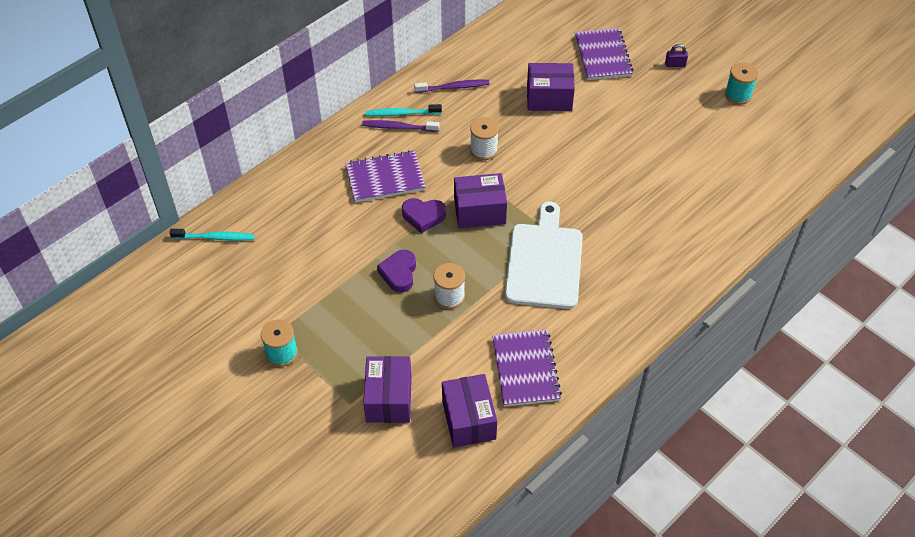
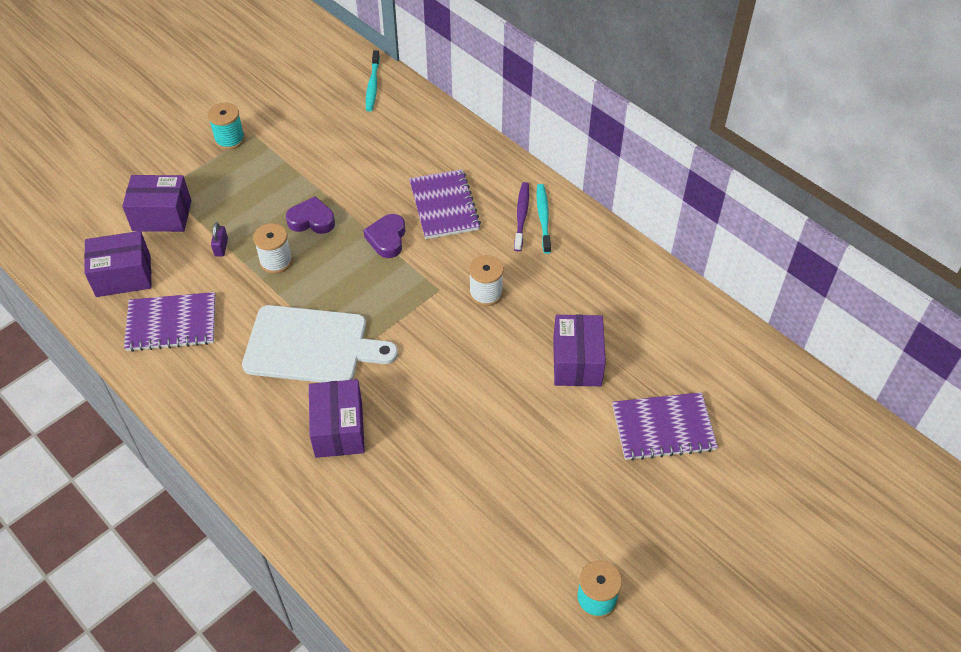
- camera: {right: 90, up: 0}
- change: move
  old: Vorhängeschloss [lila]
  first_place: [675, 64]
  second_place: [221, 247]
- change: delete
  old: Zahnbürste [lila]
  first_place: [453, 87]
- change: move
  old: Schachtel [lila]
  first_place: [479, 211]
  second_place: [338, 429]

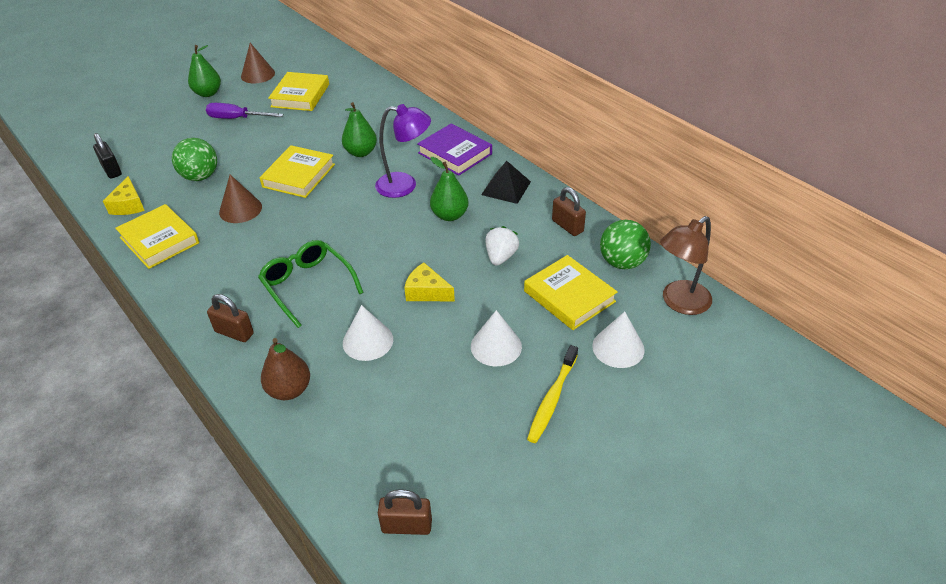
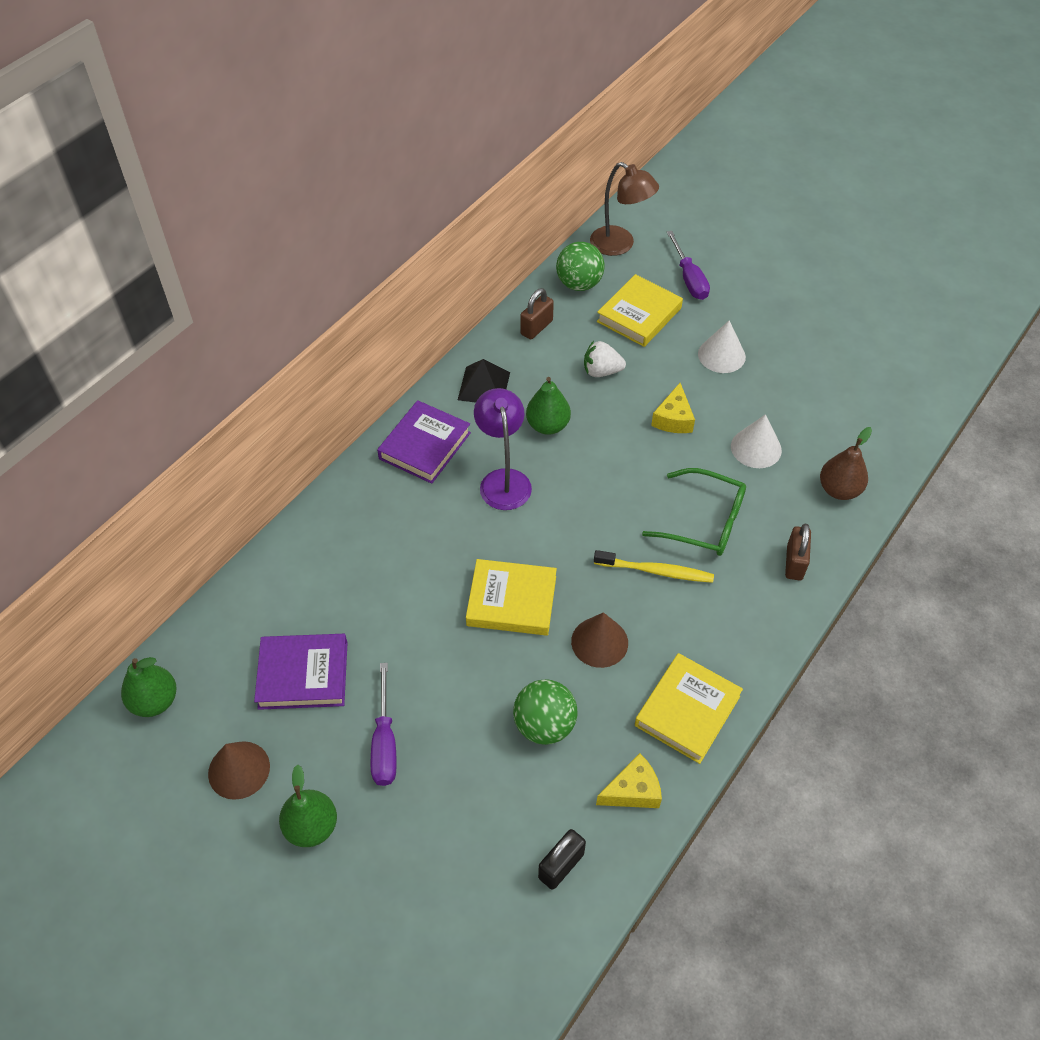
- camera: {right: -105, up: 10}
- change: recolor
  old: Buch [gelb]
  new: Buch [lila]
  first_place: [300, 95]
  second_place: [303, 675]
- change: move
  old: Birne [grün]
  first_place: [361, 152]
  second_place: [155, 701]
- change: rotate
  old: Brille [grün]
  first_place: [308, 286]
  second_place: [704, 521]
  degrees: -105
- change: replace
  old: Kegel [weiß]
  new: Schraubenzieher [lila]
  first_place: [618, 348]
  second_place: [689, 278]
- change: move
  old: Zahnbürste [gelb]
  first_place: [552, 399]
  second_place: [656, 571]
- change: delete
  old: Vorhängeschloss [braun]
  first_place: [406, 526]

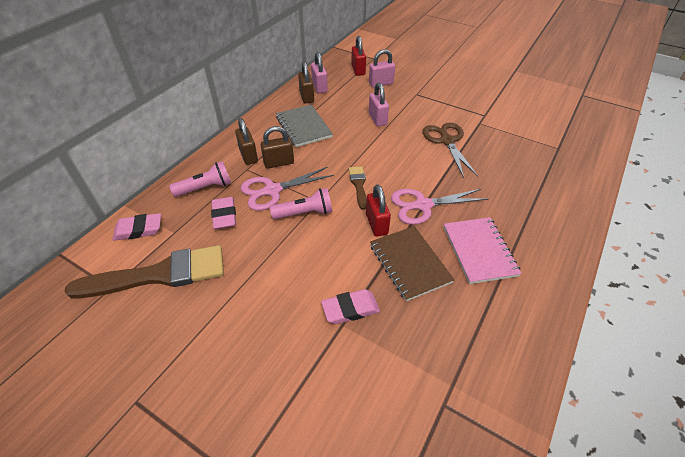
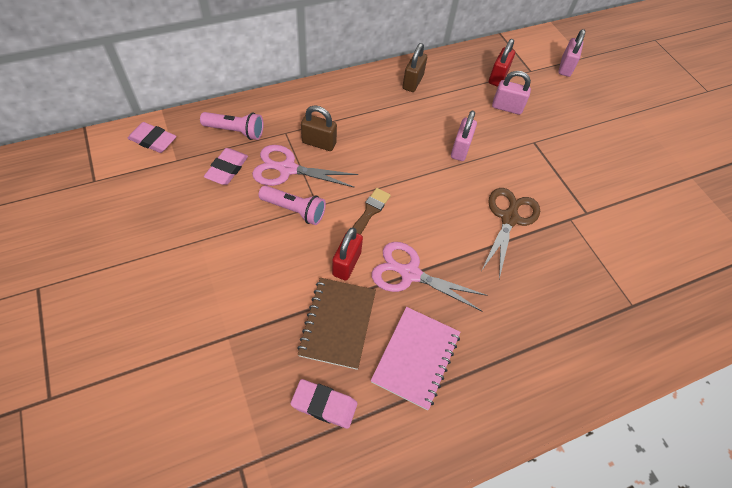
- camera: {right: 30, up: 10}
- change: move
  old: Vorhängeschloss [rosa]
  first_place: [319, 87]
  second_place: [565, 67]
- change: delete
  old: Notizbuch [grau]
  first_place: [303, 127]
- change: delete
  old: Vorhängeschloss [braun]
  first_place: [248, 156]
- change: delete
  old: Pinsel [braun]
  first_place: [159, 275]
- change: move
  old: Radiergummi [rosa]
  first_place: [350, 309]
  second_place: [324, 405]

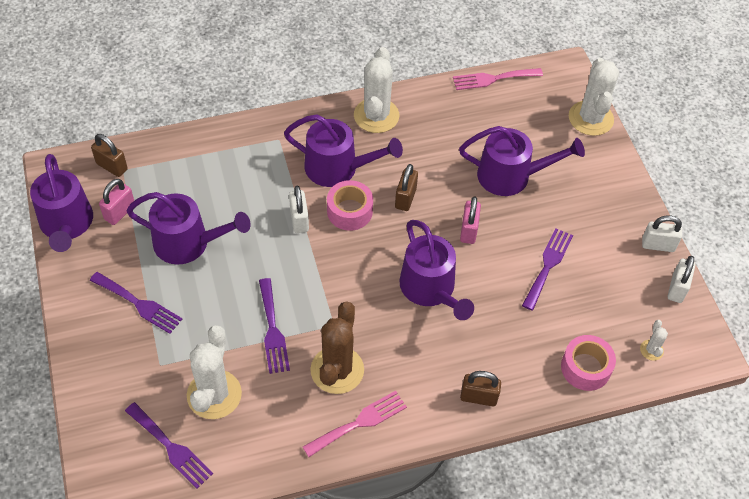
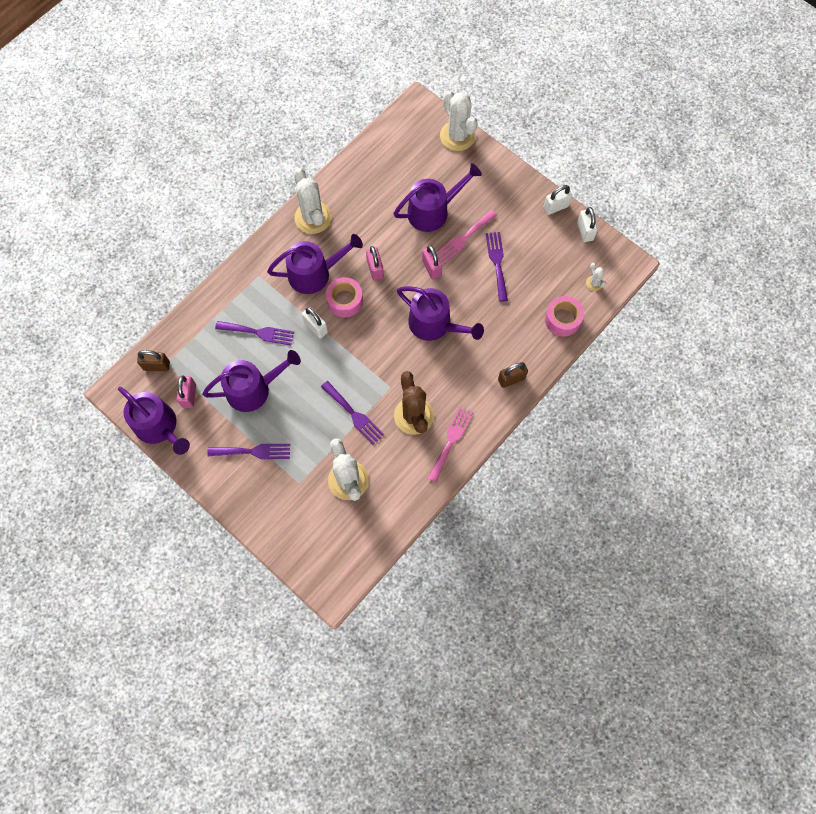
- camera: {right: -30, up: 15}
- change: move
  old: Gabel [rosa]
  first_place: [493, 79]
  second_place: [464, 238]
- change: recolor
  old: Vorhängeschloss [braun]
  new: Vorhängeschloss [rosa]
  first_place: [405, 198]
  second_place: [375, 269]
- change: move
  old: Gabel [lila]
  first_place: [171, 447]
  second_place: [258, 332]

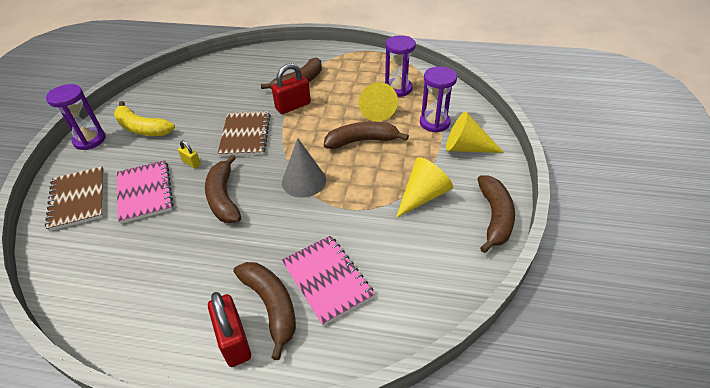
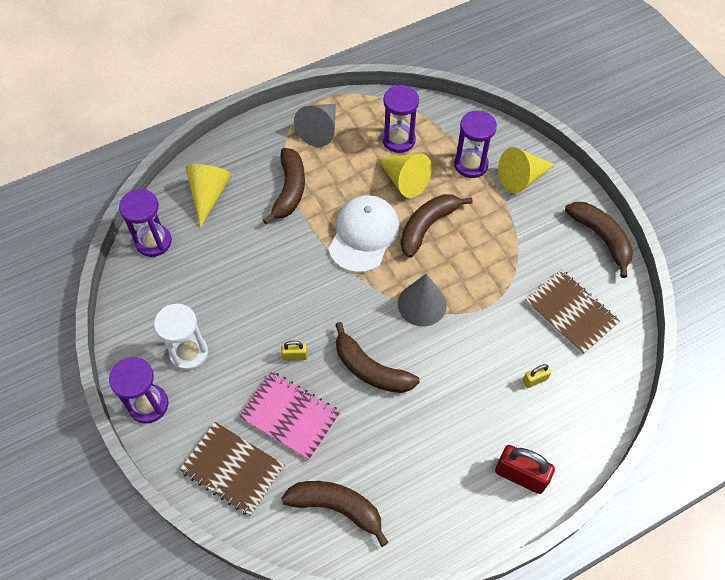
- camera: {right: -40, up: 15}
- change: delete
  old: Vorhängeschloss [rot]
  first_place: [293, 106]
- change: replace
  old: Banane [gelb]
  new: Sanduhr [weiß]
  first_place: [142, 128]
  second_place: [189, 353]
- change: move
  old: Notizbuch [braun]
  first_place: [245, 135]
  second_place: [571, 312]
- change: move
  old: Kegel [gelb]
  first_place: [423, 196]
  second_place: [209, 195]
- change: replace
  old: Notizbuch [rosa]
  new: Vorhängeschloss [gelb]
  first_place: [327, 280]
  second_place: [534, 380]
- change: move
  old: Banane [braun]
  first_place: [271, 306]
  second_place: [337, 507]
- change: insert
  new: Kegel [grau]
  second_place: [320, 130]
- change: insert
  new: Sanduhr [lila]
  second_place: [153, 242]
- change: insert
  new: Kappe [weiß]
  second_place: [364, 235]

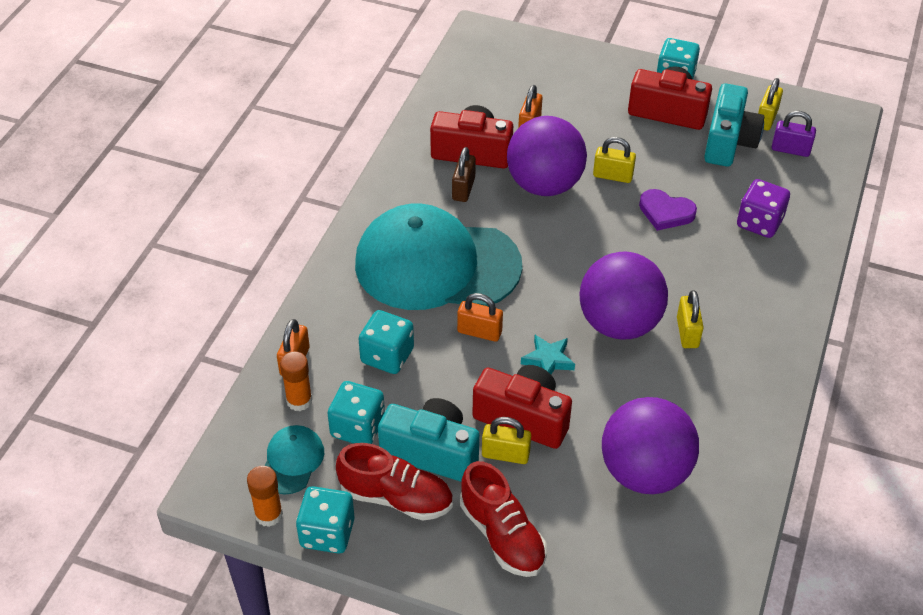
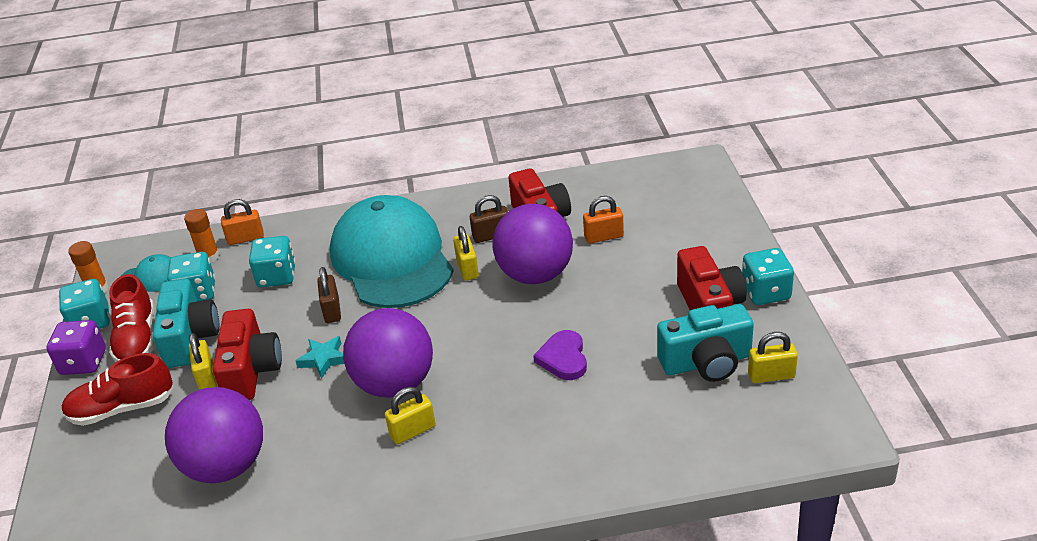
- camera: {right: 65, up: -10}
- change: delete
  old: Vorhängeschloss [lila]
  first_place: [790, 149]
- change: move
  old: Vorhängeschloss [gelb]
  first_place: [612, 176]
  second_place: [467, 269]
- change: move
  old: Spielwürfel [lila]
  first_place: [759, 223]
  second_place: [83, 362]
- change: recolor
  old: Vorhängeschloss [orange]
  new: Vorhängeschloss [braun]
  first_place: [479, 332]
  second_place: [332, 310]
- change: rotate
  old: Schuh [rot]
  first_place: [502, 535]
  second_place: [122, 408]
  degrees: 45

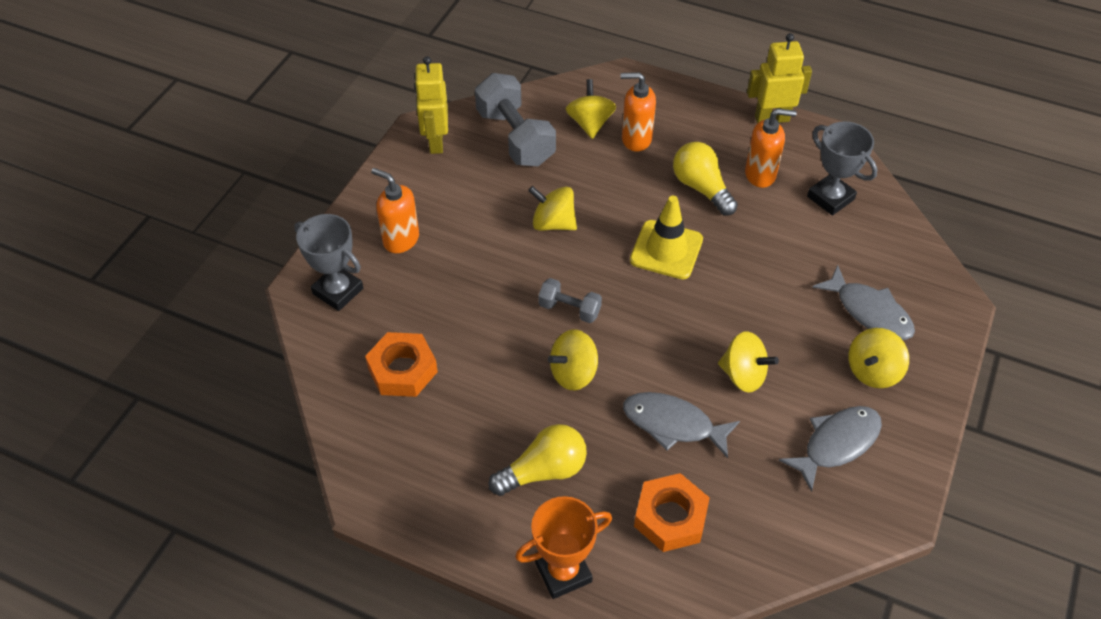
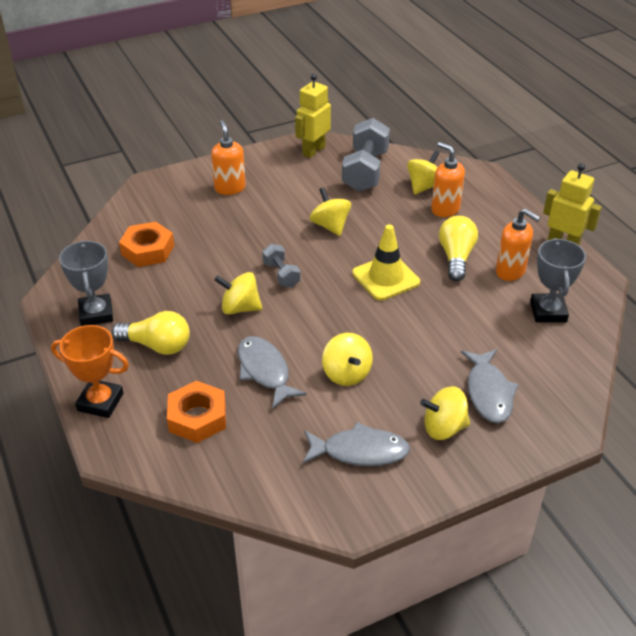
- camera: {right: 40, up: -10}
- change: move
  old: Pokal [grau]
  first_place: [338, 291]
  second_place: [96, 314]

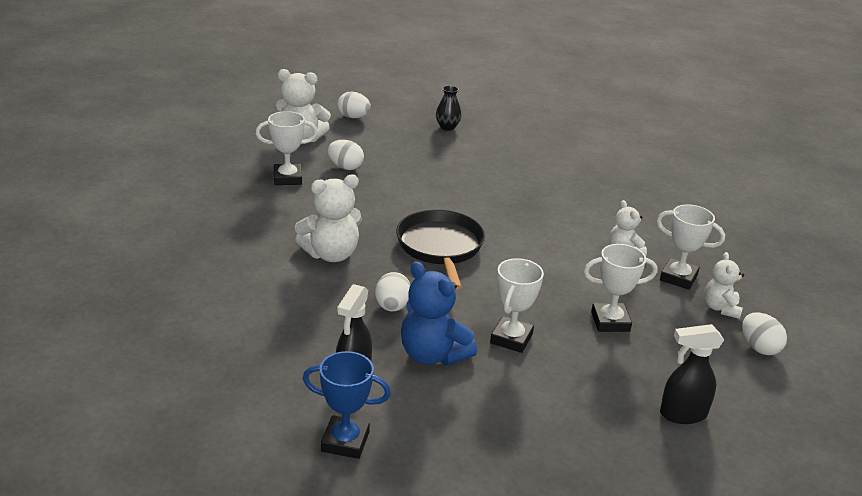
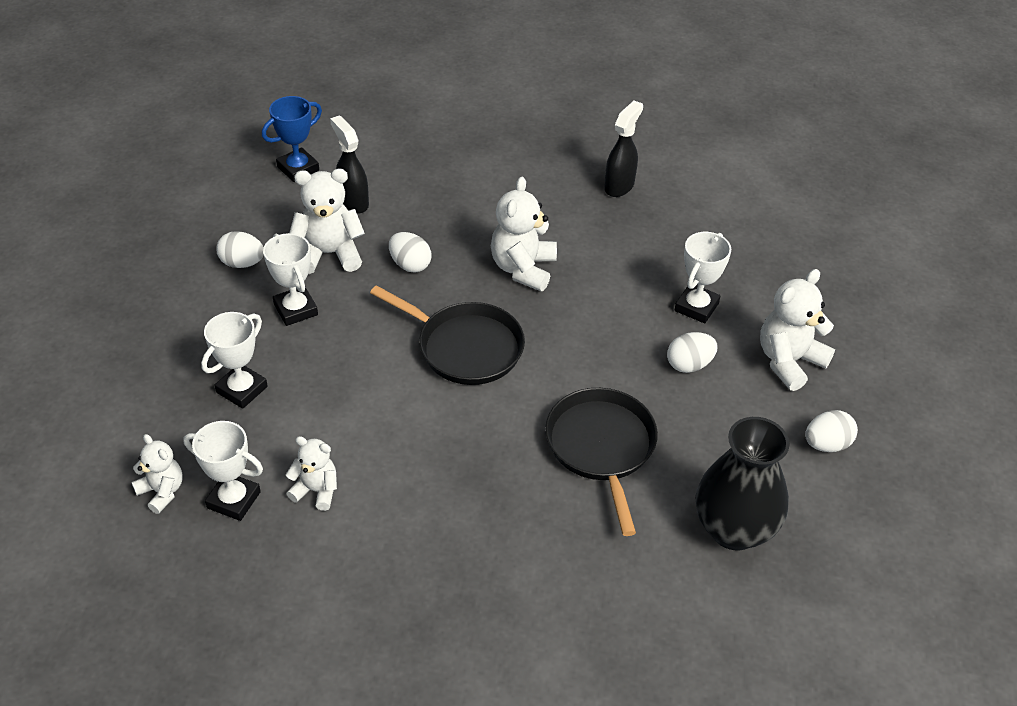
- camera: {right: 130, up: 15}
- change: resize
  old: Vase [schwarz]
  first_place: [447, 127]
  second_place: [734, 529]
  factor: 2.11
- change: rotate
  old: Pokal [weiß]
  first_place: [678, 278]
  second_place: [234, 500]
  degrees: 45
- change: recolor
  old: Teddybär [blau]
  new: Teddybär [weiß]
  first_place: [433, 355]
  second_place: [329, 254]
- change: move
  old: Ei [weiß]
  first_place: [759, 348]
  second_place: [242, 263]
- change: move
  old: Sprühflasche [schwarz]
  first_place: [682, 414]
  second_place: [619, 186]
- change: insert
  new: Pfanne [schwarz]
  second_place: [601, 447]

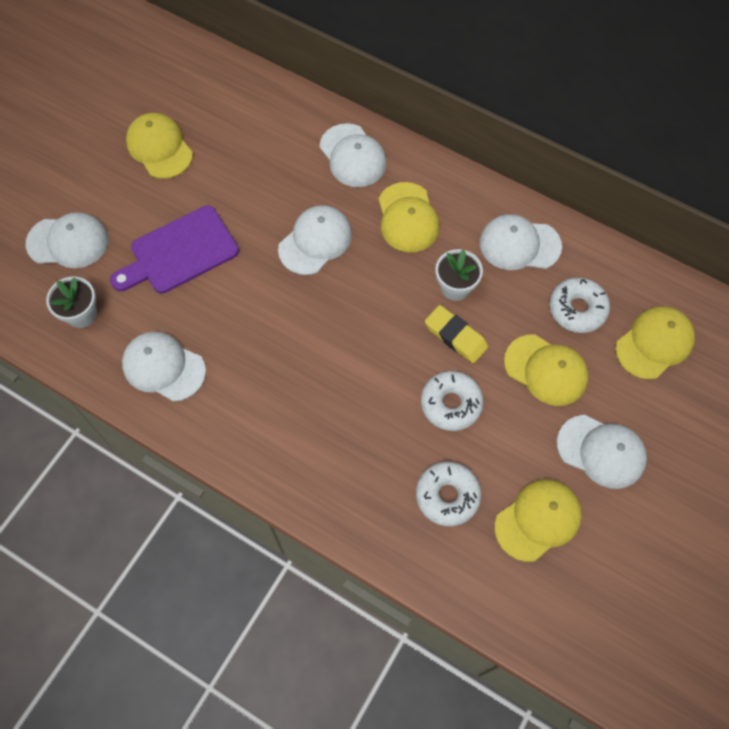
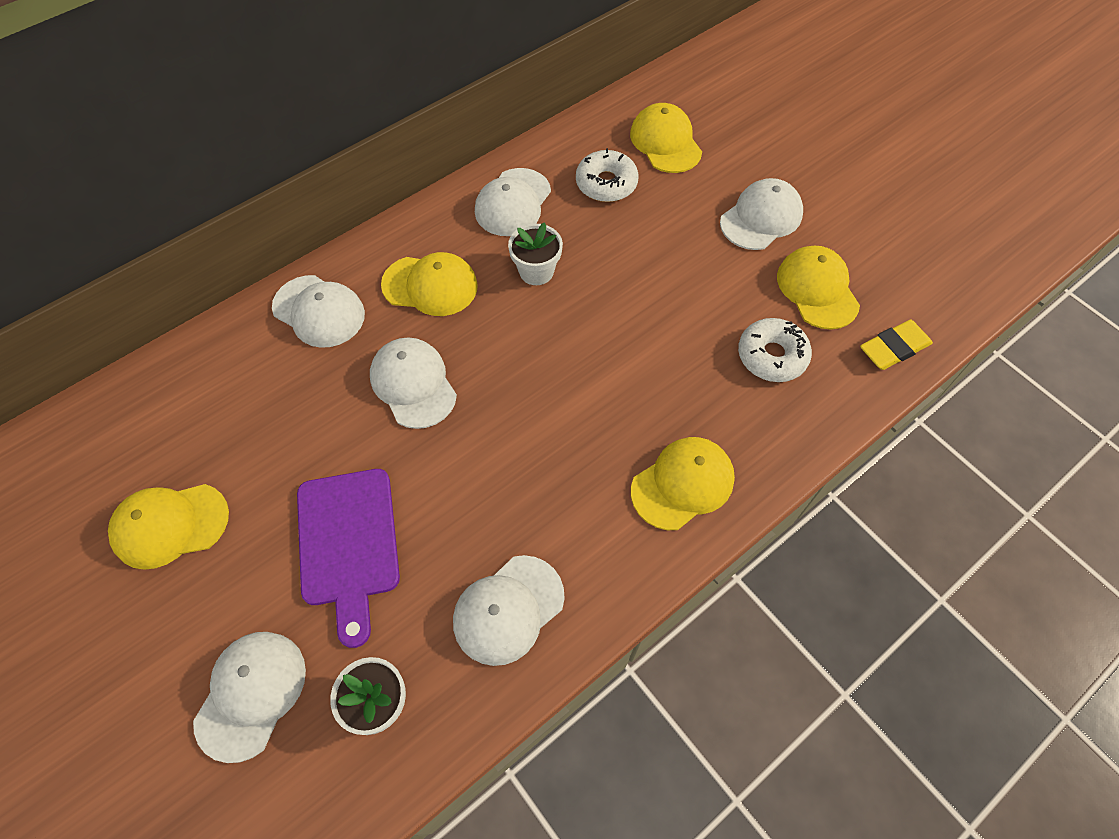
- camera: {right: -70, up: -5}
- change: rotate
  old: Kappe [weiß]
  first_place: [353, 156]
  second_place: [319, 311]
  degrees: 45
- change: move
  old: Radiergummi [gelb]
  first_place: [455, 336]
  second_place: [893, 348]
- change: move
  old: Kappe [gelb]
  first_place: [546, 370]
  second_place: [682, 484]
- change: delete
  old: Donut [weiß]
  first_place: [451, 404]

